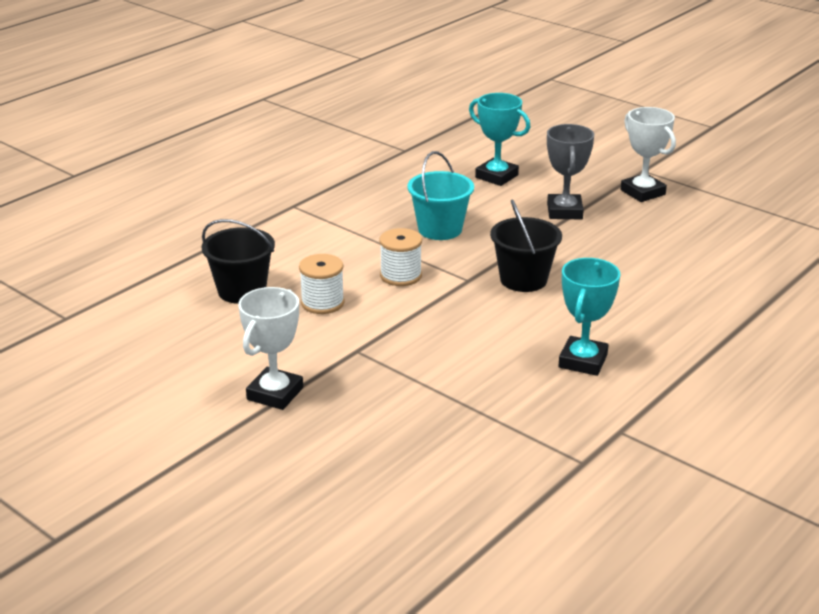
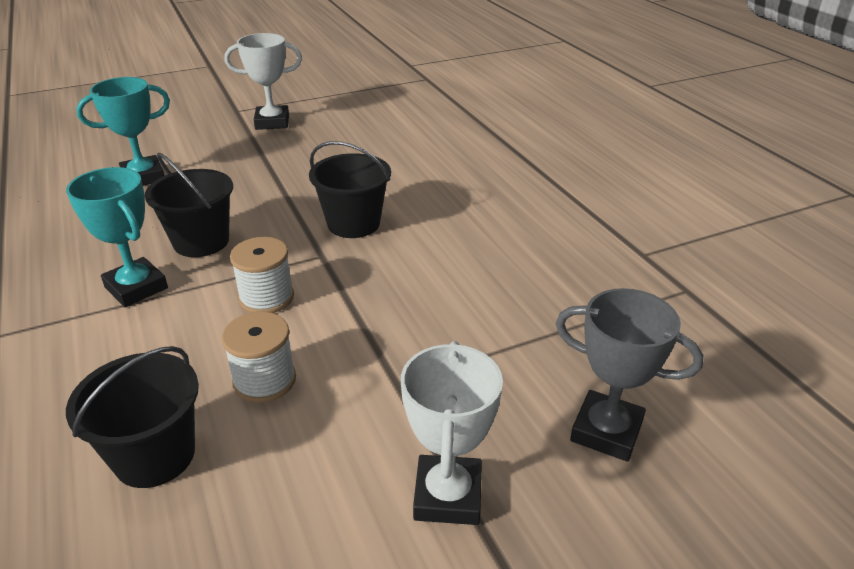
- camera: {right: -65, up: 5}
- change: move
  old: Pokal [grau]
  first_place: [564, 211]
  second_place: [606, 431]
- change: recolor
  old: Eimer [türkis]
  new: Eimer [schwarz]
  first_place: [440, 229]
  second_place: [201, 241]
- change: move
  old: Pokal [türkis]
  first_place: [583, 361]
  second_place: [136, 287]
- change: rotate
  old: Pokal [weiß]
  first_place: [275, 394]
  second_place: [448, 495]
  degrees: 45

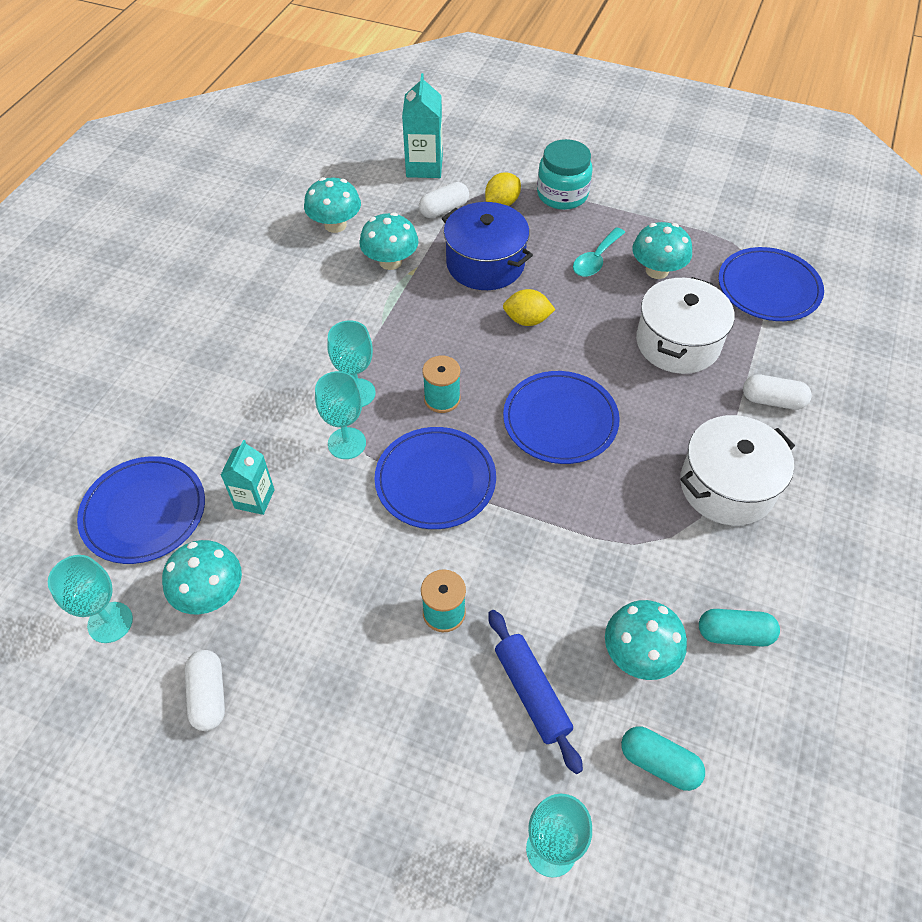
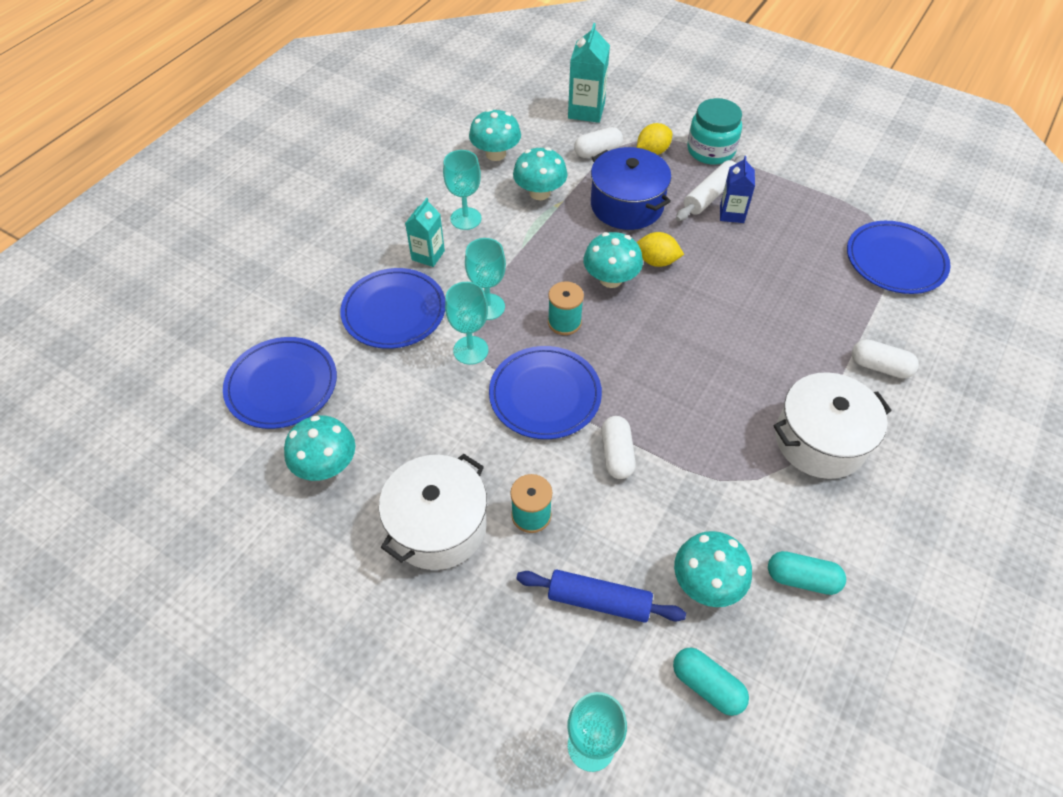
- camera: {right: 10, up: 0}
- change: move
  old: Pilz [türkis]
  first_place: [657, 270]
  second_place: [610, 279]
- change: replace
  old: Löffel [türkis]
  new: Getränkekarton [blau]
  first_place: [596, 259]
  second_place: [732, 214]
- change: move
  old: Kochtopf [weiß]
  first_place: [678, 343]
  second_place: [438, 525]
- change: move
  old: Teller [blau]
  first_place: [560, 420]
  second_place: [394, 311]
- change: move
  old: Getränkekarton [türkis]
  first_place: [254, 499]
  second_place: [428, 255]
- change: move
  old: Kelch [türkis]
  first_place: [110, 622]
  second_place: [466, 218]
- change: rotate
  old: Nudelholz [blau]
  first_place: [531, 693]
  second_place: [599, 601]
  degrees: -60
- change: move
  old: Kapsel [weiß]
  first_place: [208, 695]
  second_place: [616, 454]
- change: insert
  new: Nudelholz [weiß]
  second_place: [710, 195]

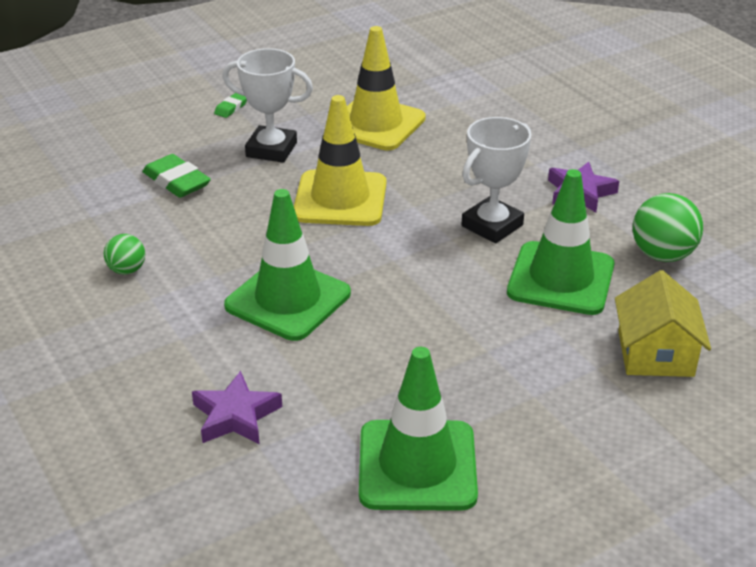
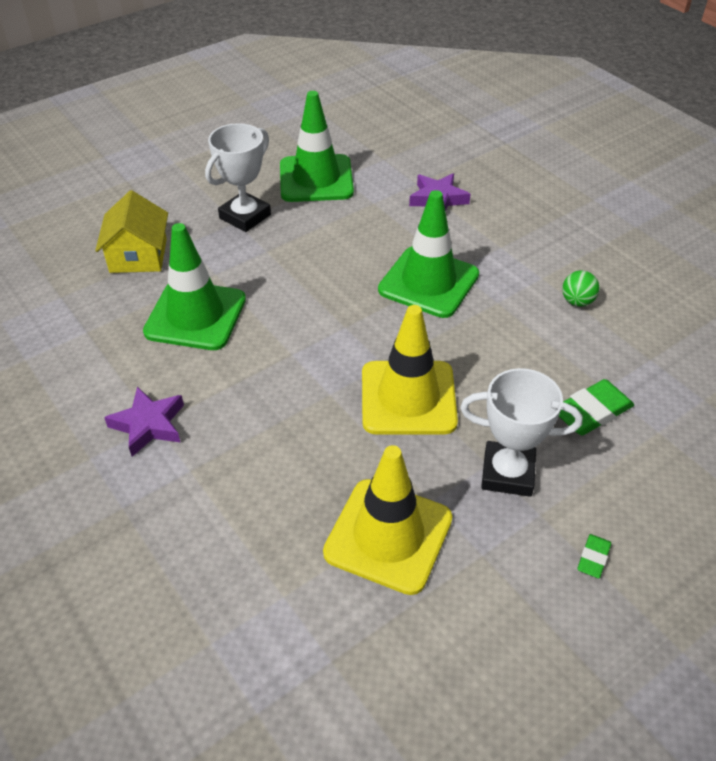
- camera: {right: 175, up: 10}
- change: move
  old: Pokal [weiß]
  first_place: [492, 225]
  second_place: [245, 216]
- change: rotate
  old: Radiergummi [grün]
  first_place: [177, 181]
  second_place: [592, 412]
  degrees: -75
- change: delete
  old: Ball [grün]
  first_place: [662, 255]

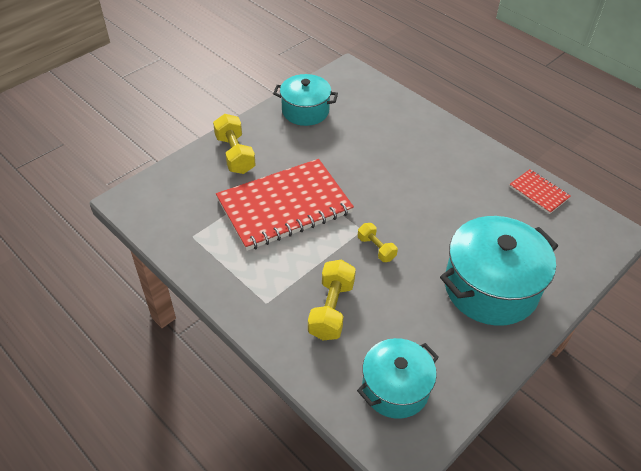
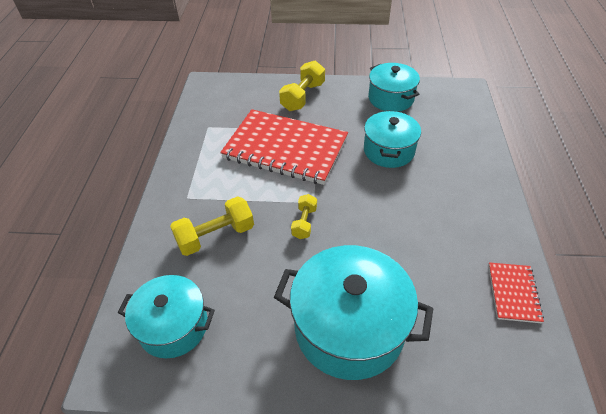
- camera: {right: 50, up: 0}
- change: insert
  new: Kochtopf [türkis]
  second_place: [389, 151]

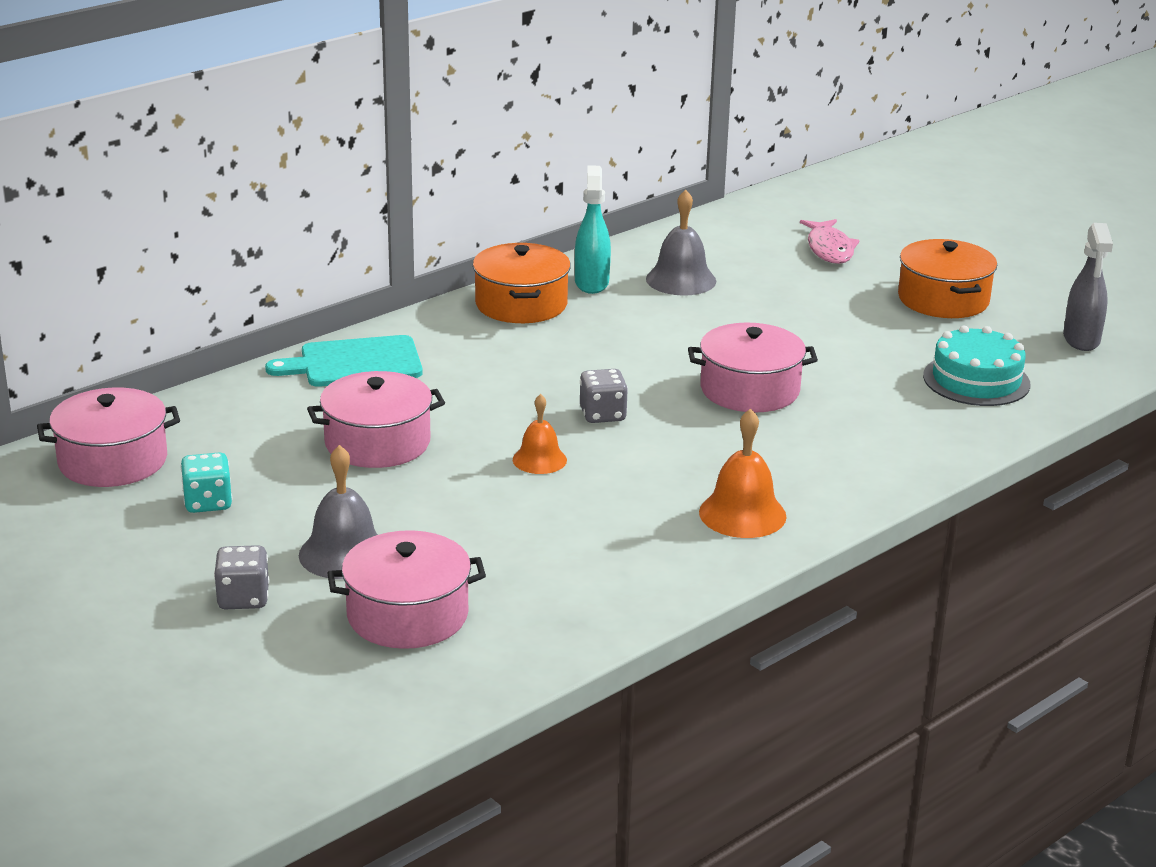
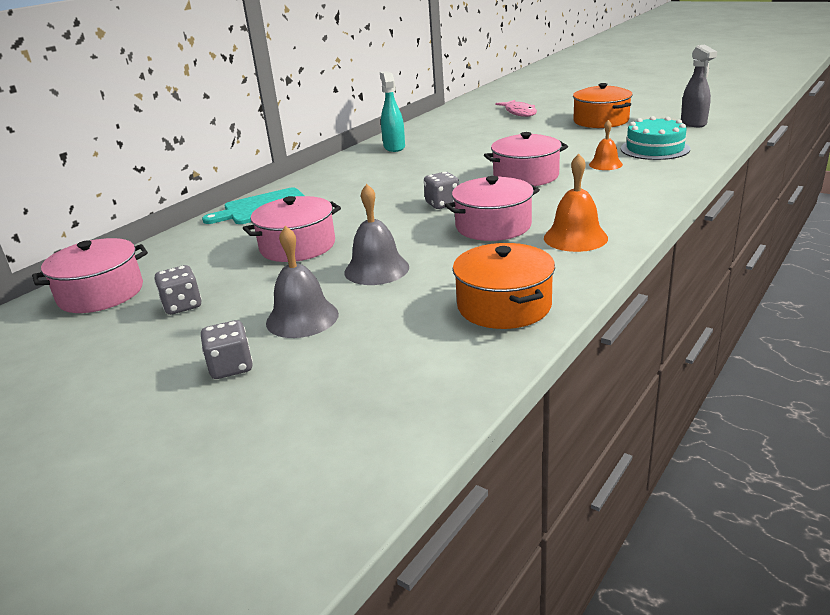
- camera: {right: -10, up: 0}
- change: move
  old: Glocke [grau]
  first_place: [681, 280]
  second_place: [376, 269]
- change: move
  old: Kochtopf [orange]
  first_place: [521, 304]
  second_place: [504, 306]
- change: move
  old: Glocke [orange]
  first_place: [539, 460]
  second_place: [605, 164]
- change: recolor
  old: Spielwürfel [türkis]
  new: Spielwürfel [grau]
  first_place: [208, 502]
  second_place: [182, 306]
- change: move
  old: Kochtopf [rosa]
  first_place: [407, 615]
  second_place: [493, 226]

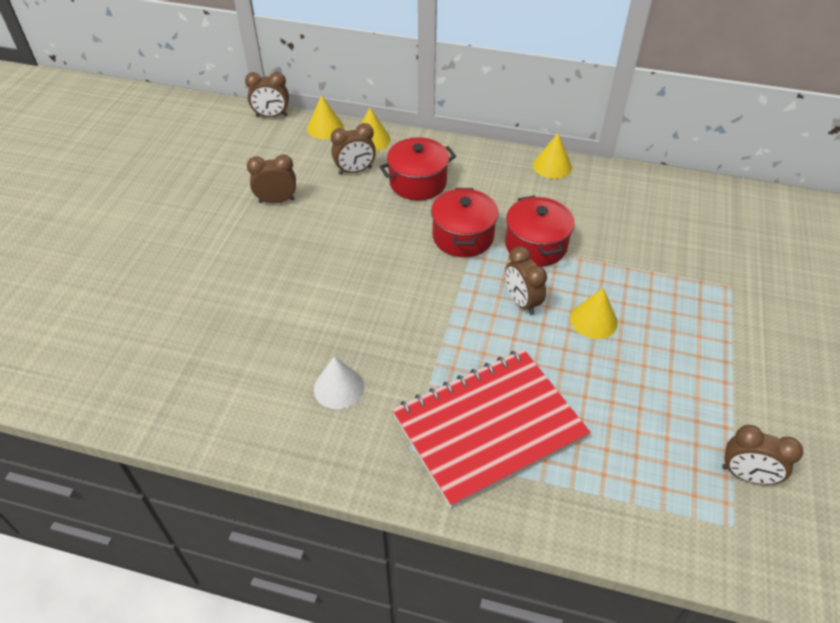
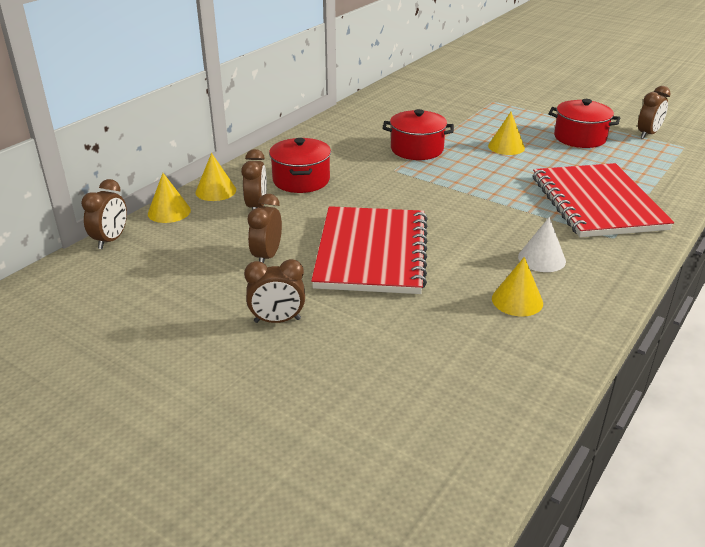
- camera: {right: -70, up: -15}
- change: move
  old: Kegel [gelb]
  first_place: [552, 166]
  second_place: [517, 300]
- change: move
  old: Kochtopf [rot]
  first_place: [463, 236]
  second_place: [579, 138]
- change: move
  old: Wecker [braun]
  first_place: [522, 302]
  second_place: [277, 320]
- change: insert
  new: Notizbuch [rot]
  second_place: [371, 252]

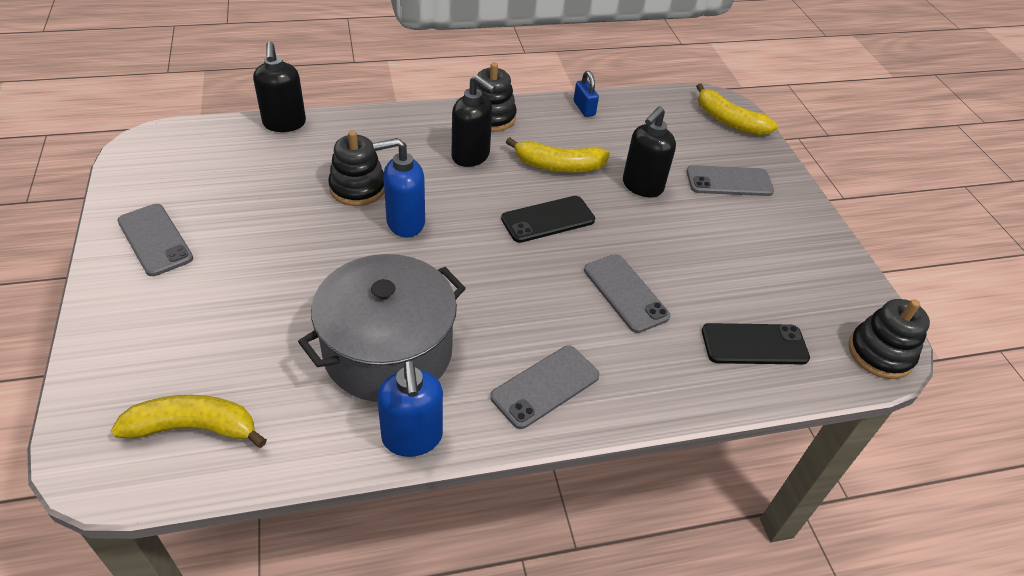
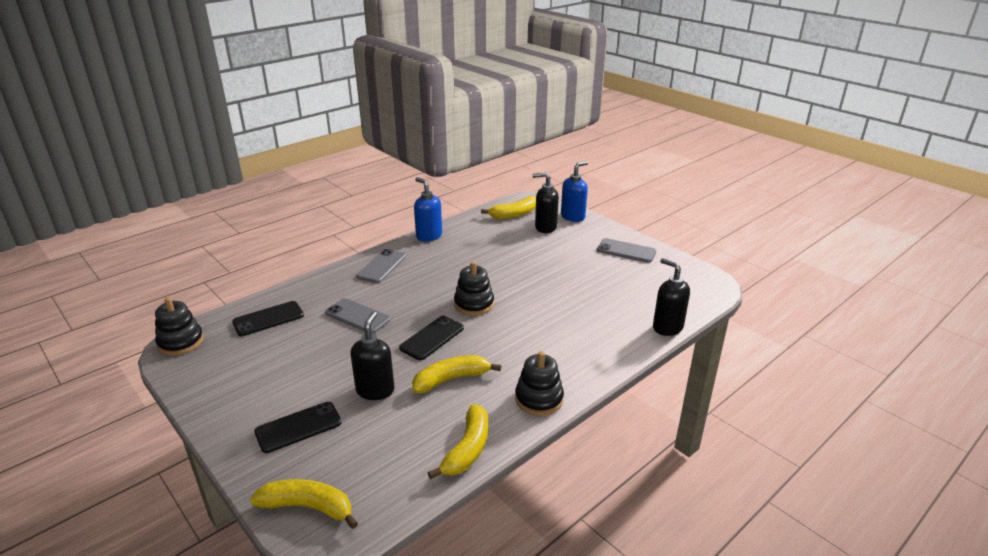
- camera: {right: 155, up: -15}
- change: replace
  old: Vorhängeschloss [blau]
  new: Banane [gelb]
  first_place: [584, 108]
  second_place: [467, 449]
- change: move
  old: Seifenspender [schwarz]
  first_place: [471, 156]
  second_place: [545, 227]
- change: move
  old: Stapelspielzeug [schwarz]
  first_place: [358, 188]
  second_place: [474, 304]
- change: move
  old: Seifenspender [blau]
  first_place: [405, 223]
  second_place: [573, 217]
- change: recolor
  old: Handy [grau]
  new: Handy [schwarz]
  first_place: [729, 181]
  second_place: [298, 427]
- change: delete
  old: Kochtopf [grau]
  first_place: [388, 351]

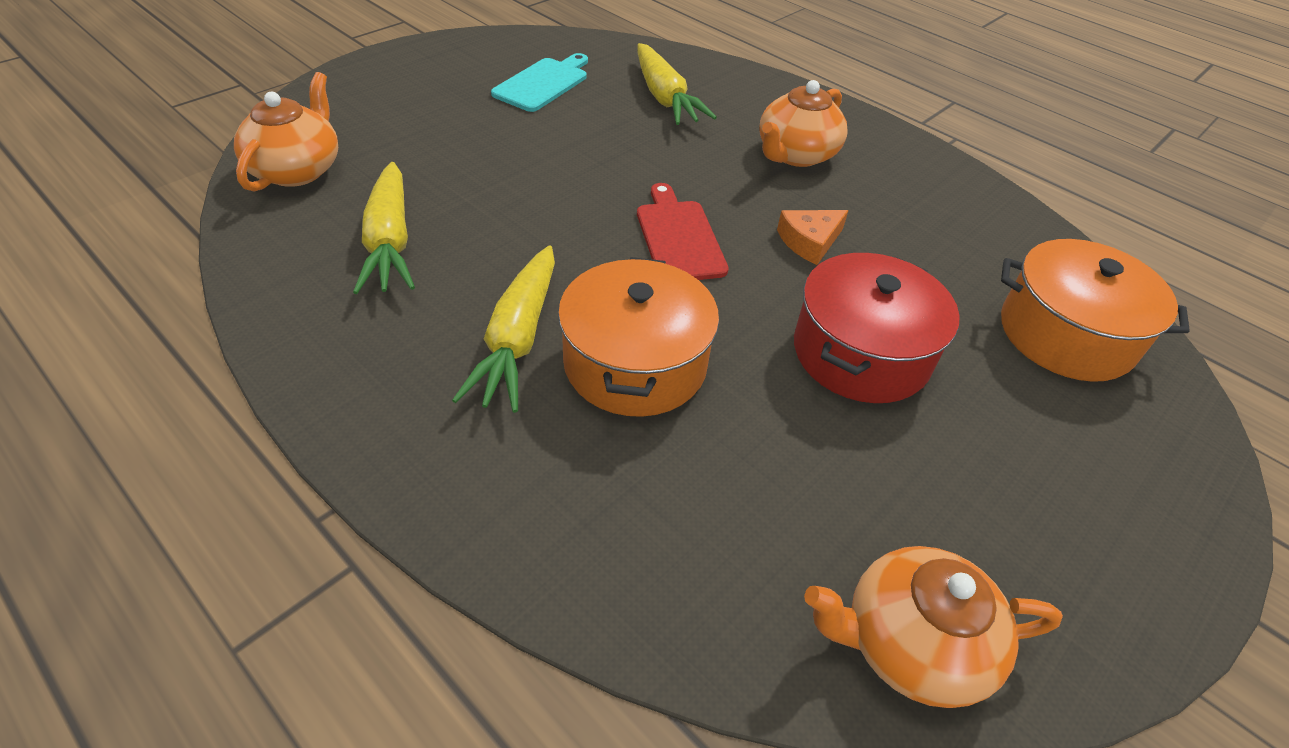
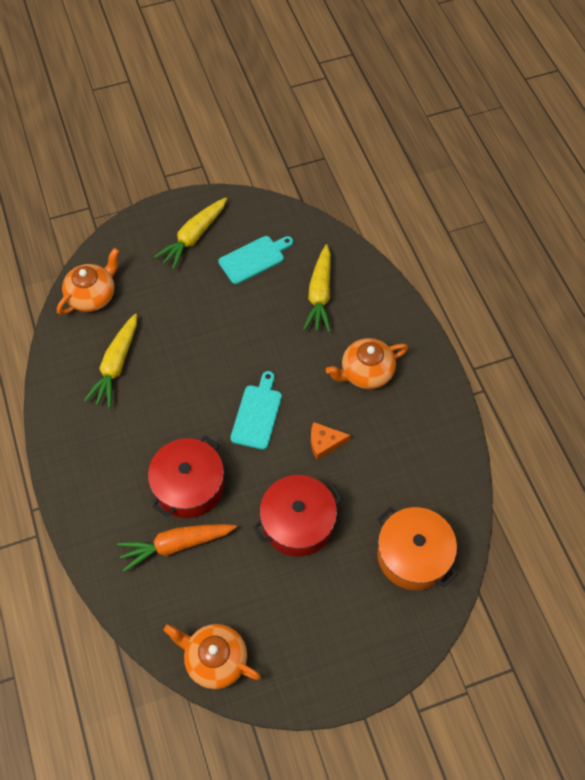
- camera: {right: 30, up: 15}
- change: recolor
  old: Schneidebrett [rot]
  new: Schneidebrett [türkis]
  first_place: [678, 237]
  second_place: [257, 414]
- change: move
  old: Karotte [gelb]
  first_place: [517, 339]
  second_place: [193, 237]
- change: recolor
  old: Kochtopf [orange]
  new: Kochtopf [rot]
  first_place: [635, 363]
  second_place: [189, 486]
- change: insert
  new: Karotte [orange]
  second_place: [176, 545]

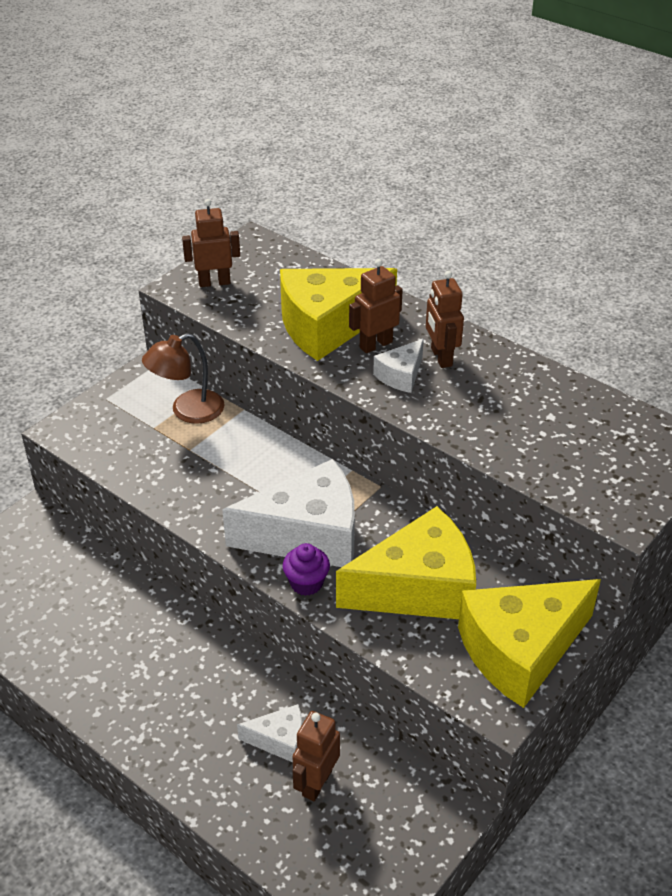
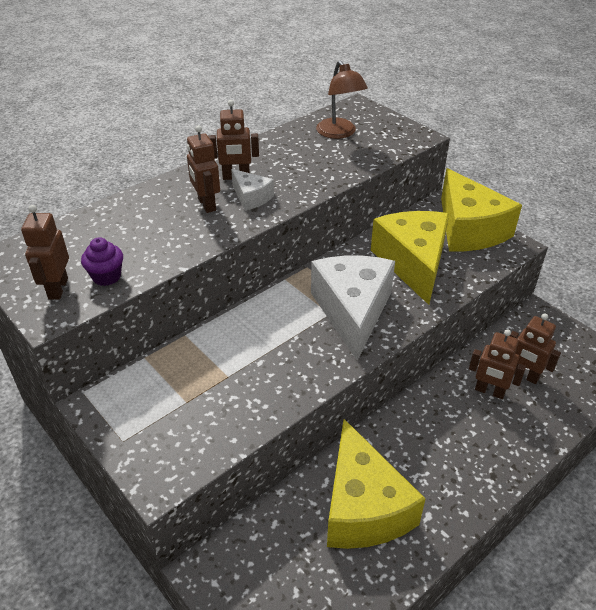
- camera: {right: -80, up: 0}
- change: move
  old: Käse [gelb]
  first_place: [328, 326]
  second_place: [363, 507]
- change: move
  old: Lampe [braun]
  first_place: [187, 411]
  second_place: [339, 133]
- change: move
  old: Muffin [lila]
  first_place: [306, 583]
  second_place: [106, 276]
- change: replace
  old: Käse [weiß]
  new: Roboter [braun]
  first_place: [279, 740]
  second_place: [489, 391]

